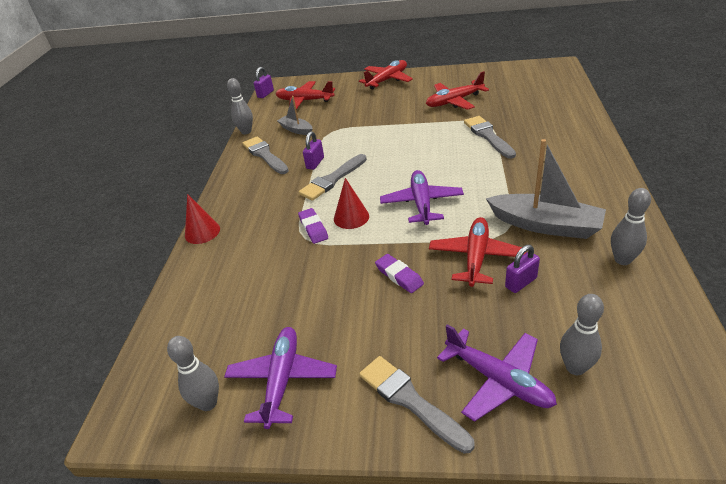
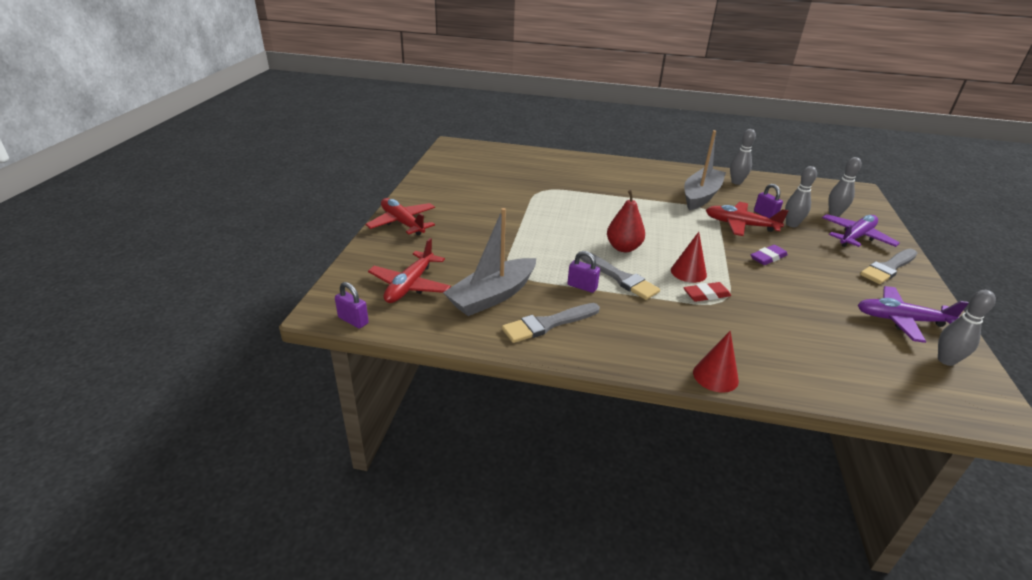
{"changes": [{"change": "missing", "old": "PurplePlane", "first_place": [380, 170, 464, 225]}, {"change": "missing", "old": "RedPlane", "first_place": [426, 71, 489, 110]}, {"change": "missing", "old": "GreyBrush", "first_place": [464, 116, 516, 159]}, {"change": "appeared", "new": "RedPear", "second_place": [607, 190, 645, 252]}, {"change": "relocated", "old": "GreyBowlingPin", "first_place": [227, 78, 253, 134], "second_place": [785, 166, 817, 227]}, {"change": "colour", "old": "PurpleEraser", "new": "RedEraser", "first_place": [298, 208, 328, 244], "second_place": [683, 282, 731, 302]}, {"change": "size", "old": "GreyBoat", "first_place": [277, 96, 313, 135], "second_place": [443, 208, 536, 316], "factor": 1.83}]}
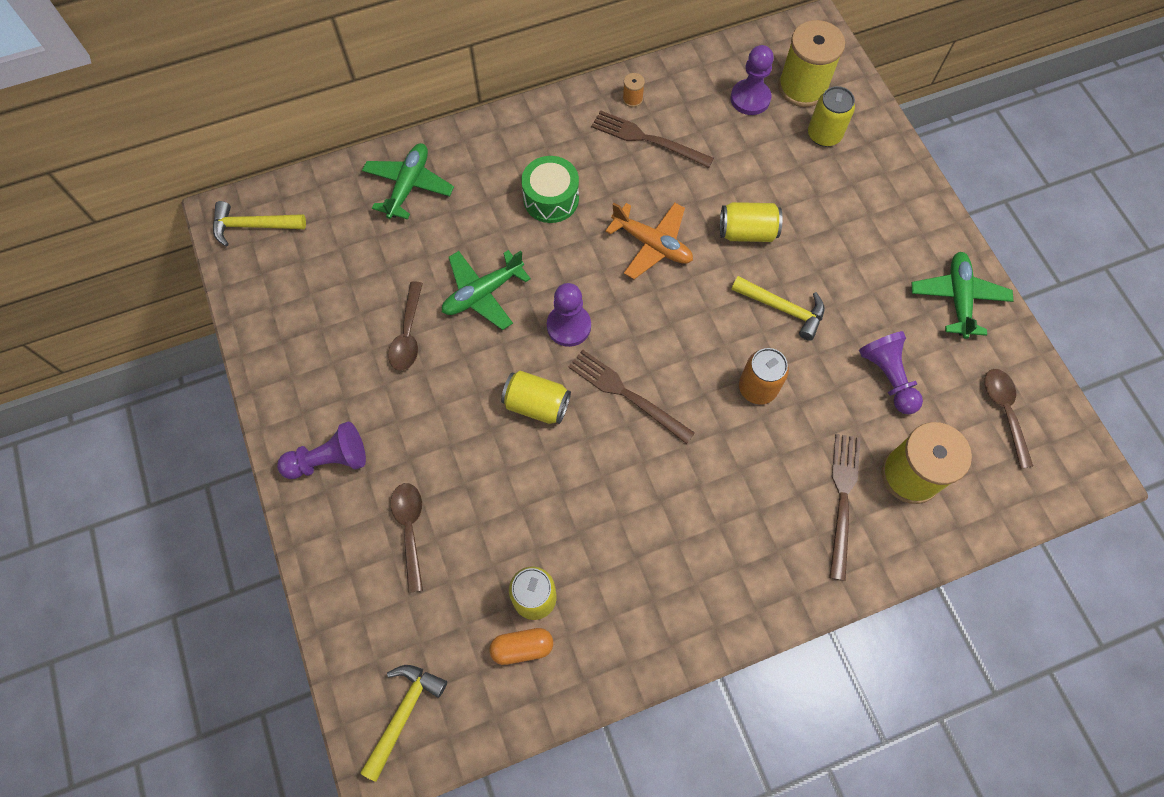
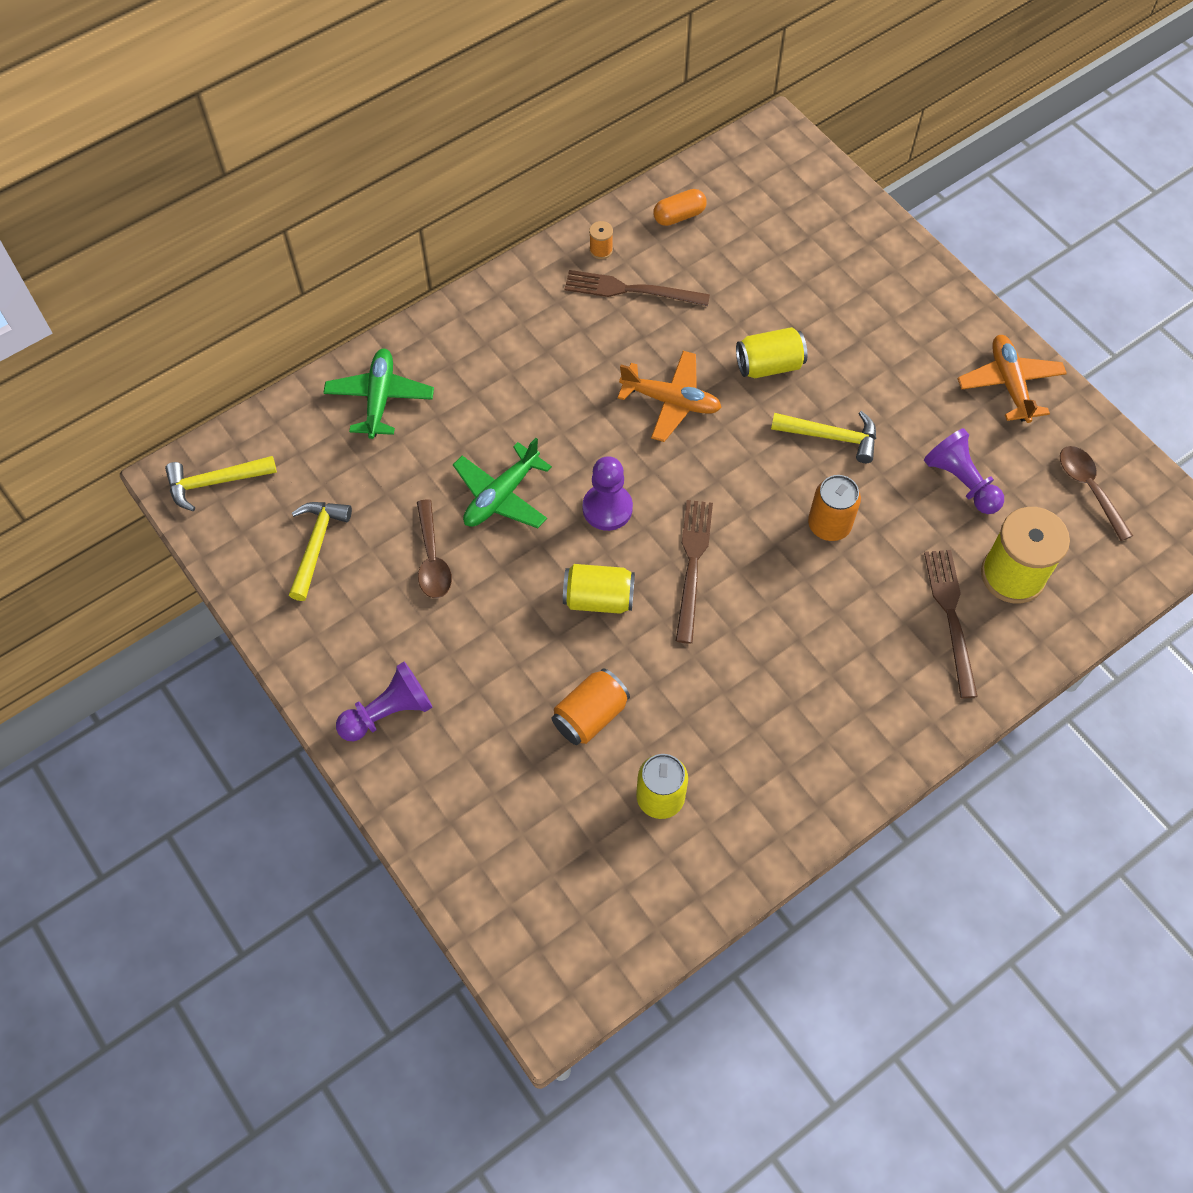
{"changes": [{"change": "missing", "old": "BrownSpoon", "first_place": [391, 483, 423, 593]}, {"change": "missing", "old": "GreenDrum", "first_place": [521, 156, 579, 223]}, {"change": "missing", "old": "PurplePawn", "first_place": [731, 45, 774, 115]}, {"change": "missing", "old": "YellowSpool", "first_place": [778, 20, 845, 107]}, {"change": "missing", "old": "YellowCan", "first_place": [808, 86, 855, 147]}, {"change": "appeared", "new": "OrangeCan", "second_place": [552, 668, 630, 745]}, {"change": "relocated", "old": "YellowHammer", "first_place": [360, 665, 447, 782], "second_place": [289, 502, 352, 601]}, {"change": "relocated", "old": "OrangeCapsule", "first_place": [489, 628, 553, 665], "second_place": [653, 189, 707, 226]}, {"change": "colour", "old": "GreenPlane", "new": "OrangePlane", "first_place": [911, 252, 1014, 339], "second_place": [957, 335, 1067, 423]}, {"change": "spun", "old": "BrownFork", "first_place": [568, 350, 695, 444], "second_place": [676, 500, 713, 644], "degrees": 75}]}
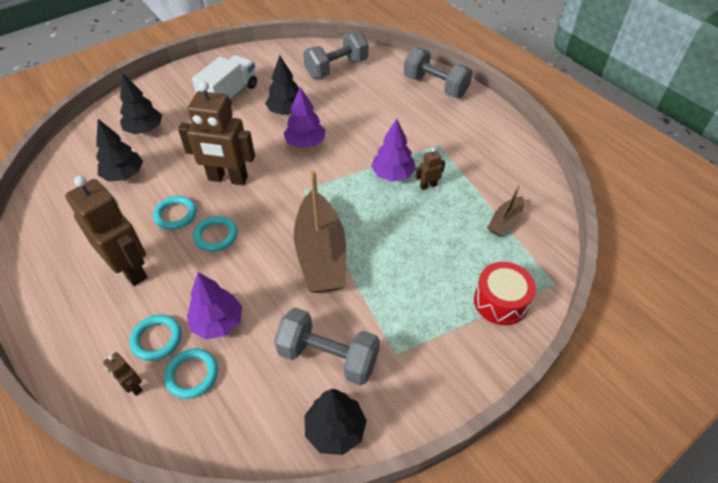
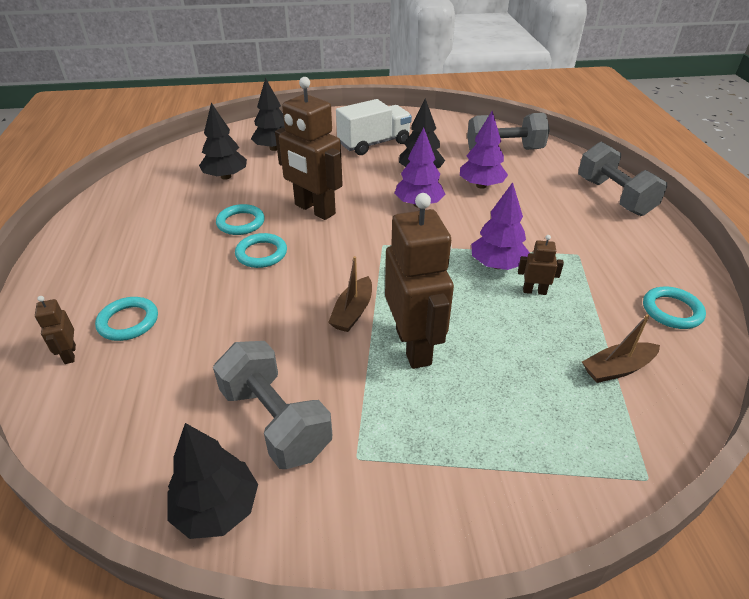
{"changes": [{"change": "missing", "old": "RedDrum", "first_place": [474, 262, 536, 325]}, {"change": "relocated", "old": "BrownRobot", "first_place": [65, 175, 147, 286], "second_place": [385, 193, 454, 369]}, {"change": "relocated", "old": "TurquoiseRing", "first_place": [164, 348, 218, 399], "second_place": [643, 286, 706, 329]}, {"change": "relocated", "old": "PurpleTree", "first_place": [187, 273, 242, 339], "second_place": [460, 111, 508, 189]}, {"change": "size", "old": "BrownBoat", "first_place": [294, 170, 346, 293], "second_place": [328, 256, 372, 332], "factor": 0.48}]}
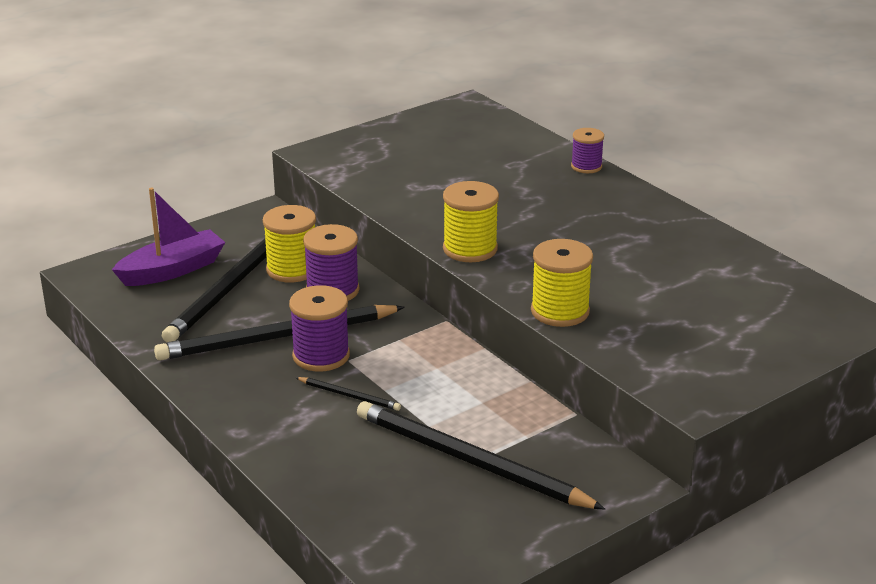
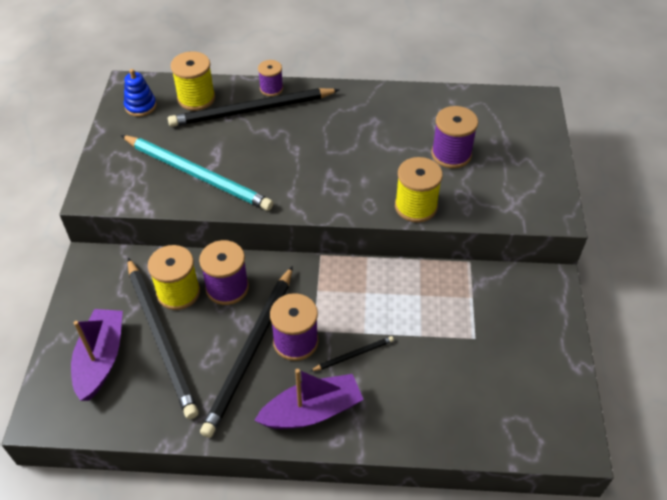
{"changes": [{"change": "appeared", "new": "TurquoisePencil", "second_place": [121, 135, 273, 211]}, {"change": "appeared", "new": "BlueStackingToy", "second_place": [124, 69, 156, 117]}, {"change": "appeared", "new": "PurpleBoat", "second_place": [254, 369, 364, 429]}, {"change": "appeared", "new": "PurpleSpool", "second_place": [431, 106, 478, 168]}, {"change": "relocated", "old": "BlackPencil", "first_place": [357, 401, 605, 509], "second_place": [168, 88, 340, 127]}, {"change": "relocated", "old": "YellowSpool", "first_place": [443, 181, 499, 262], "second_place": [171, 51, 215, 111]}]}
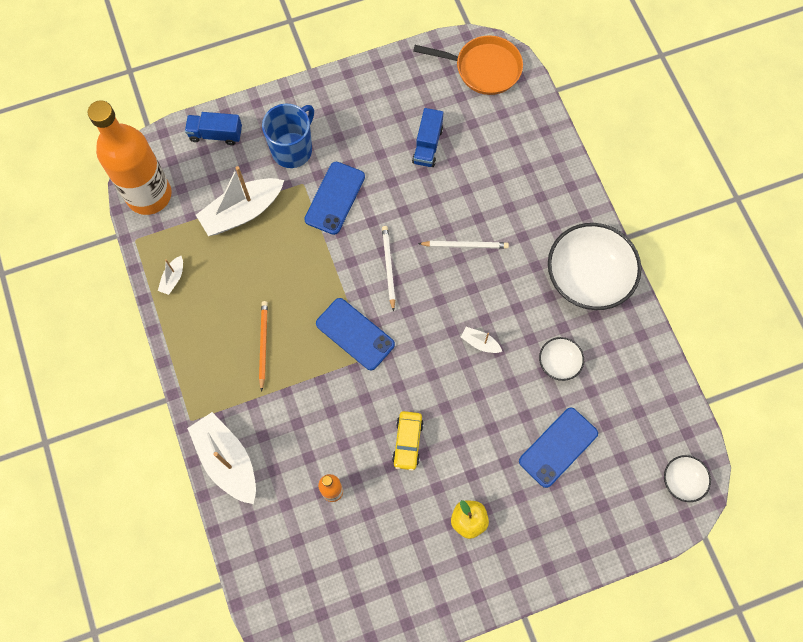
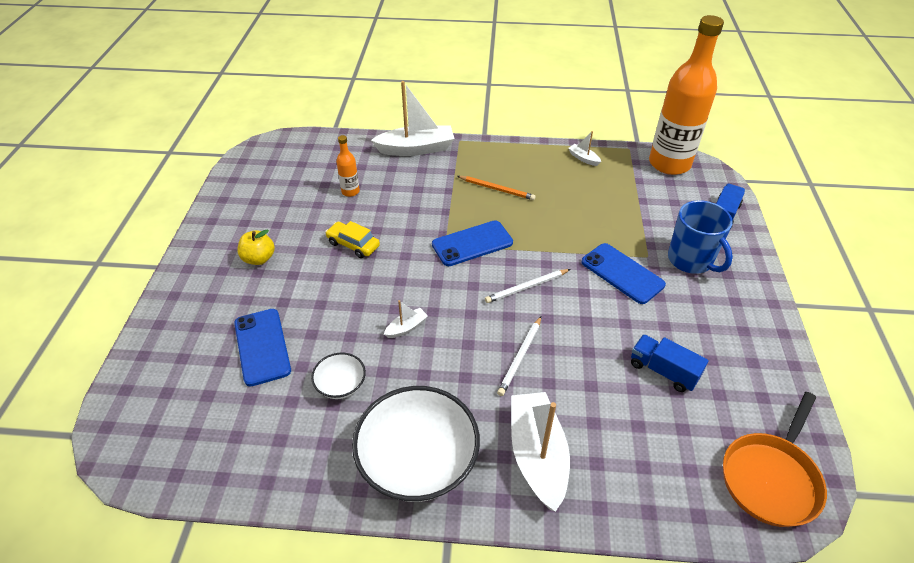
{"changes": [{"change": "missing", "old": "WhiteBowl", "first_place": [664, 455, 711, 502]}, {"change": "relocated", "old": "WhiteBoat", "first_place": [196, 166, 284, 236], "second_place": [511, 392, 570, 512]}, {"change": "spun", "old": "WhitePencil", "first_place": [382, 226, 395, 312], "second_place": [485, 269, 571, 303], "degrees": 135}]}
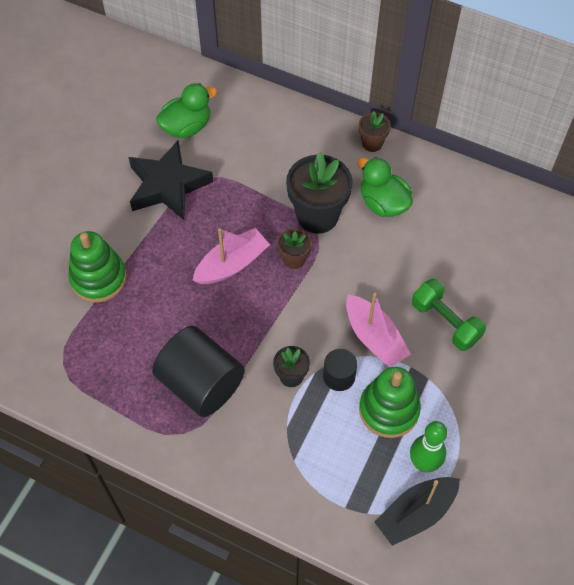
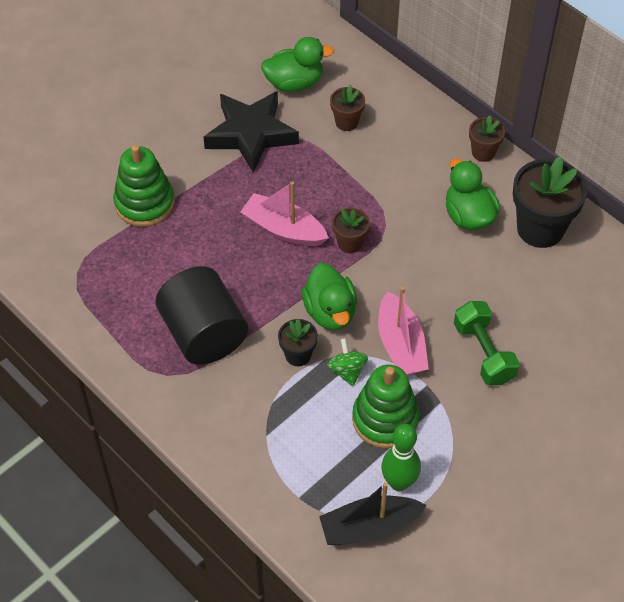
{"changes": [{"change": "appeared", "new": "GreenDuck", "second_place": [302, 263, 357, 330]}, {"change": "appeared", "new": "BrownFlowerPot", "second_place": [330, 85, 365, 131]}, {"change": "relocated", "old": "BlackFlowerPot", "first_place": [286, 152, 353, 234], "second_place": [513, 156, 587, 248]}, {"change": "exchanged", "old": "BlackCylinder", "new": "GreenSpinningTop", "first_place": [323, 349, 357, 391], "second_place": [327, 338, 368, 386]}, {"change": "spun", "old": "PinkBoat", "first_place": [193, 228, 270, 284], "second_place": [241, 181, 329, 246], "degrees": -135}]}
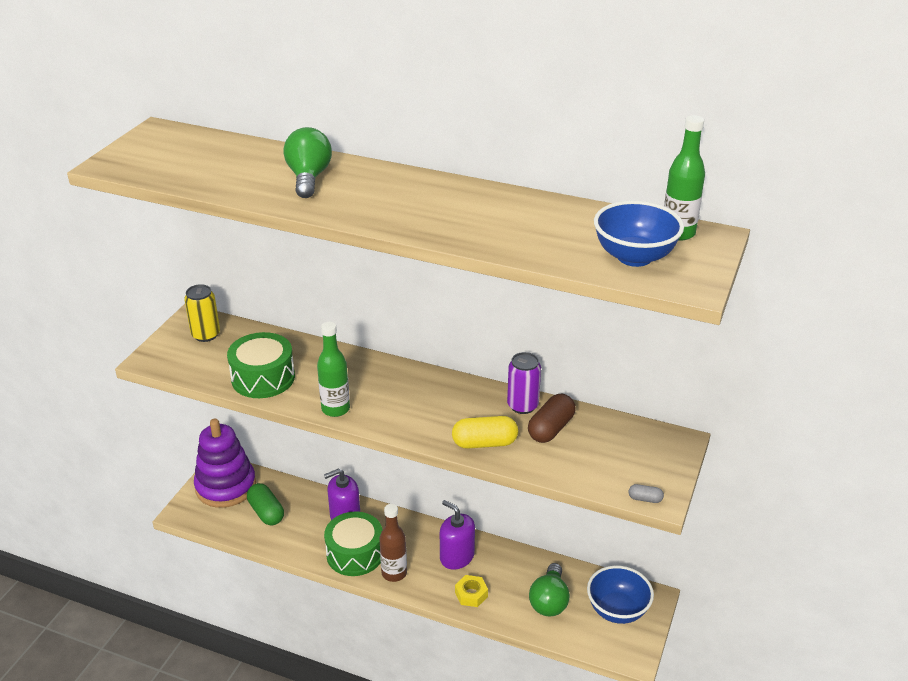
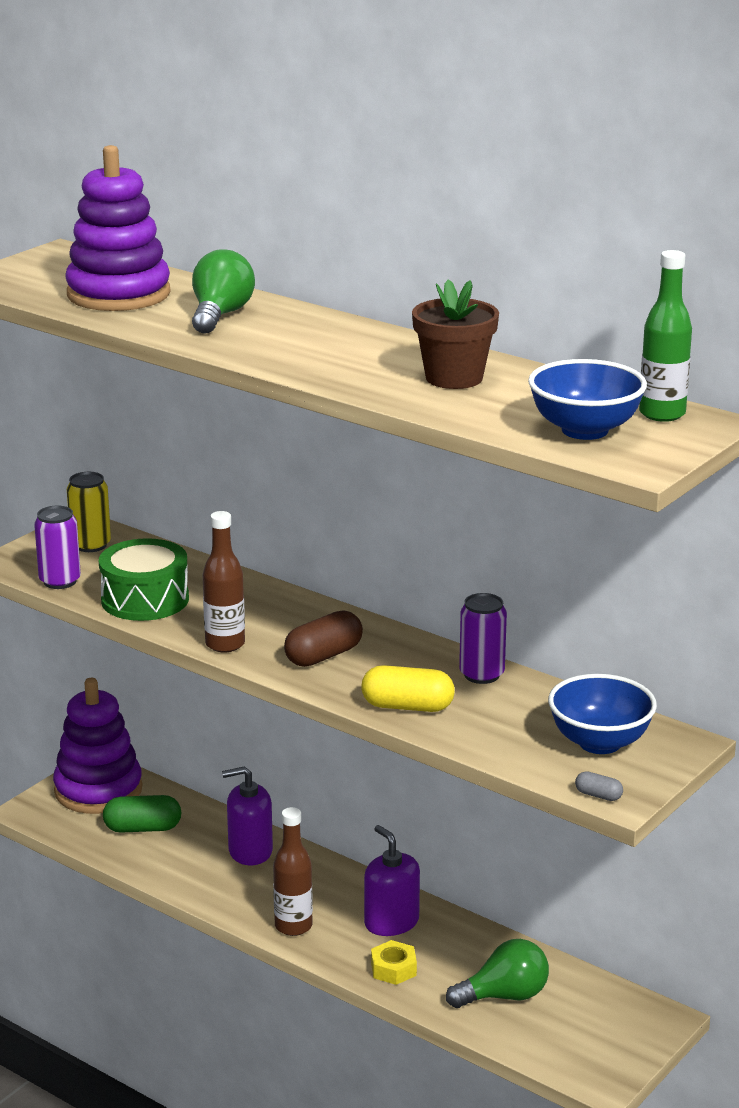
{"changes": [{"change": "missing", "old": "GreenDrum", "first_place": [324, 512, 383, 576]}, {"change": "appeared", "new": "PurpleCan", "second_place": [34, 505, 81, 589]}, {"change": "appeared", "new": "PurpleStackingToy", "second_place": [65, 145, 170, 311]}, {"change": "appeared", "new": "BrownFlowerPot", "second_place": [412, 279, 499, 389]}, {"change": "relocated", "old": "BrownCapsule", "first_place": [528, 394, 575, 443], "second_place": [284, 610, 363, 667]}, {"change": "relocated", "old": "BlueBowl", "first_place": [587, 565, 654, 624], "second_place": [548, 674, 657, 754]}, {"change": "colour", "old": "GreenBottle", "new": "BrownBottle", "first_place": [317, 322, 350, 417], "second_place": [203, 511, 245, 653]}, {"change": "spun", "old": "GreenCapsule", "first_place": [247, 483, 284, 526], "second_place": [103, 795, 182, 833], "degrees": -75}, {"change": "spun", "old": "GreenLightBulb", "first_place": [529, 563, 570, 617], "second_place": [446, 939, 549, 1008], "degrees": -135}]}
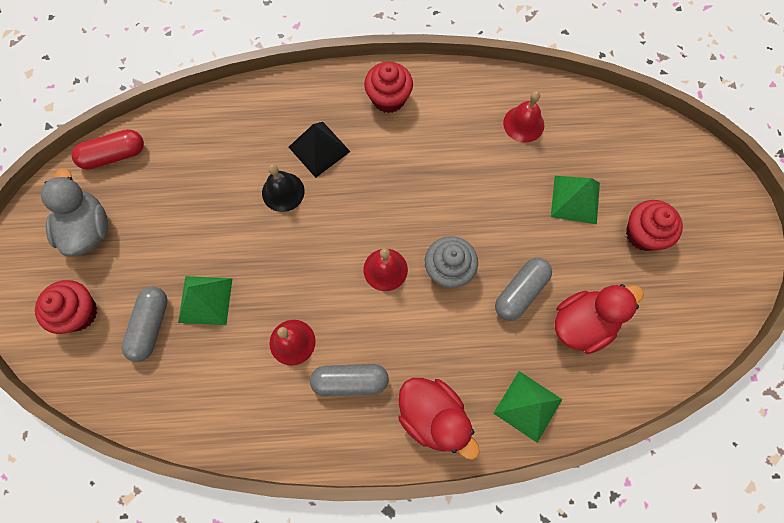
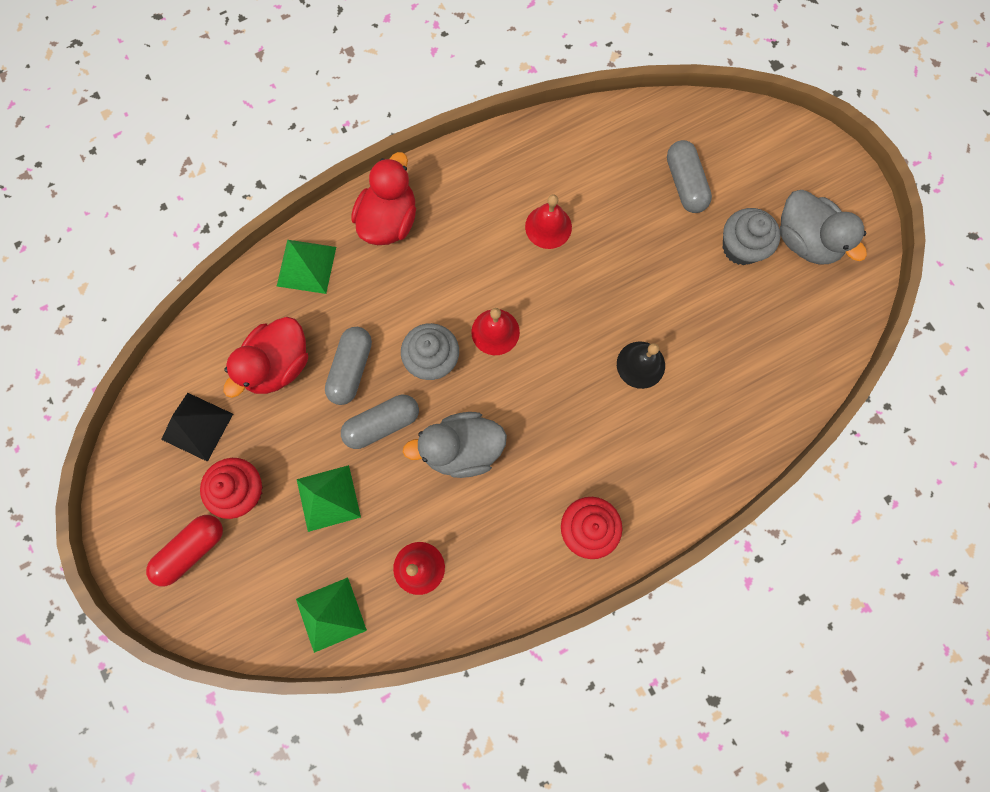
{"changes": [{"change": "missing", "old": "RedCupcake", "first_place": [35, 280, 97, 334]}, {"change": "appeared", "new": "GreyDuck", "second_place": [403, 412, 507, 478]}, {"change": "appeared", "new": "GreyCupcake", "second_place": [723, 208, 781, 265]}, {"change": "relocated", "old": "RedCapsule", "first_place": [72, 129, 144, 170], "second_place": [146, 515, 223, 586]}, {"change": "relocated", "old": "GreenPyramid", "first_place": [178, 276, 233, 325], "second_place": [296, 577, 367, 653]}, {"change": "relocated", "old": "BlackPyramid", "first_place": [289, 122, 351, 178], "second_place": [161, 393, 233, 462]}, {"change": "relocated", "old": "GreyCapsule", "first_place": [310, 364, 389, 396], "second_place": [341, 395, 419, 449]}, {"change": "spun", "old": "RedDuck", "first_place": [398, 378, 480, 460], "second_place": [351, 152, 416, 245], "degrees": 90}]}
